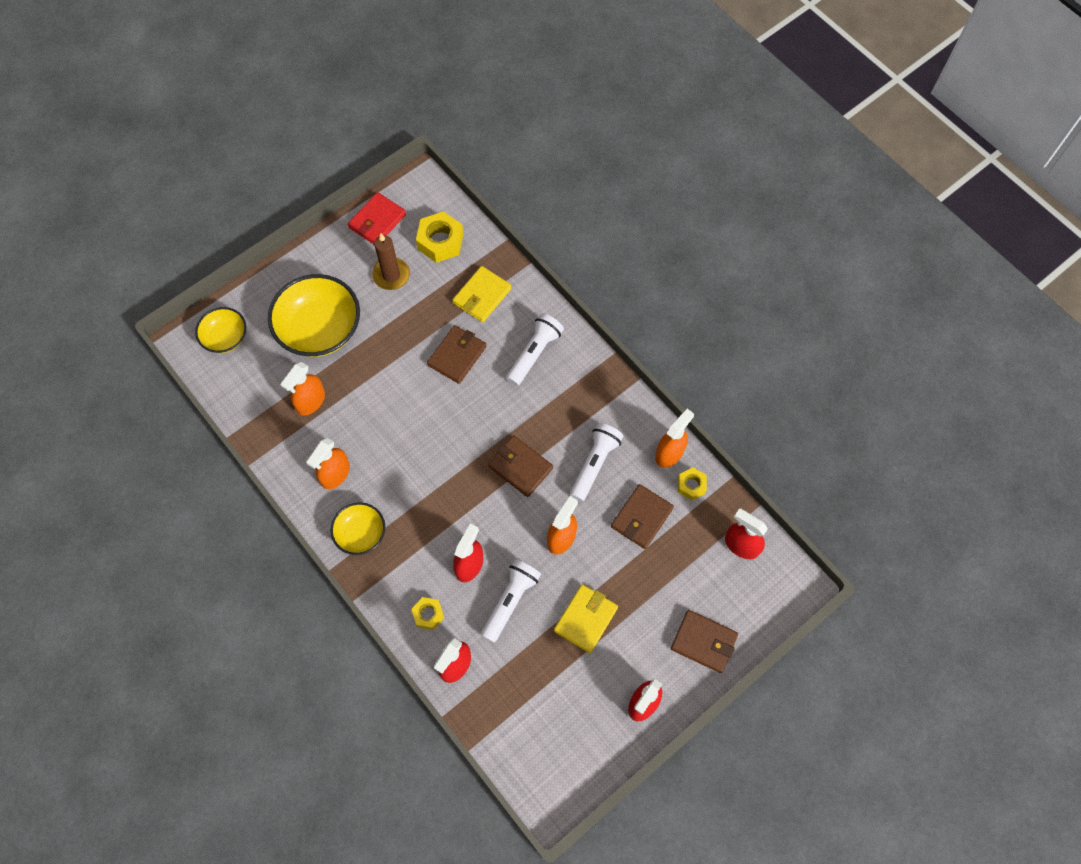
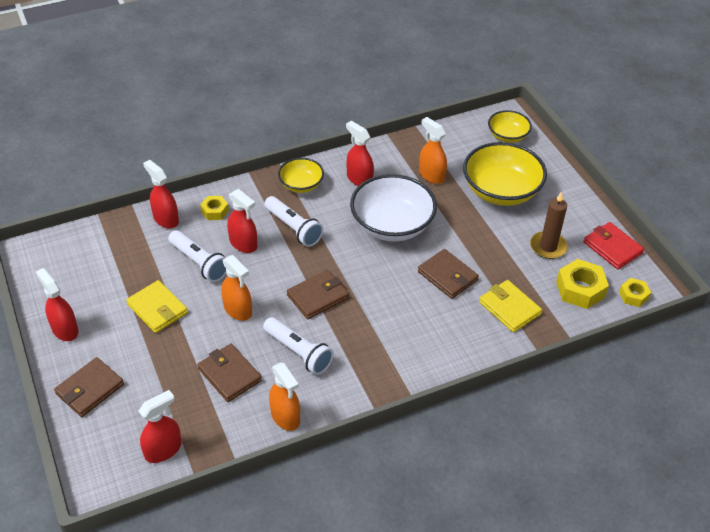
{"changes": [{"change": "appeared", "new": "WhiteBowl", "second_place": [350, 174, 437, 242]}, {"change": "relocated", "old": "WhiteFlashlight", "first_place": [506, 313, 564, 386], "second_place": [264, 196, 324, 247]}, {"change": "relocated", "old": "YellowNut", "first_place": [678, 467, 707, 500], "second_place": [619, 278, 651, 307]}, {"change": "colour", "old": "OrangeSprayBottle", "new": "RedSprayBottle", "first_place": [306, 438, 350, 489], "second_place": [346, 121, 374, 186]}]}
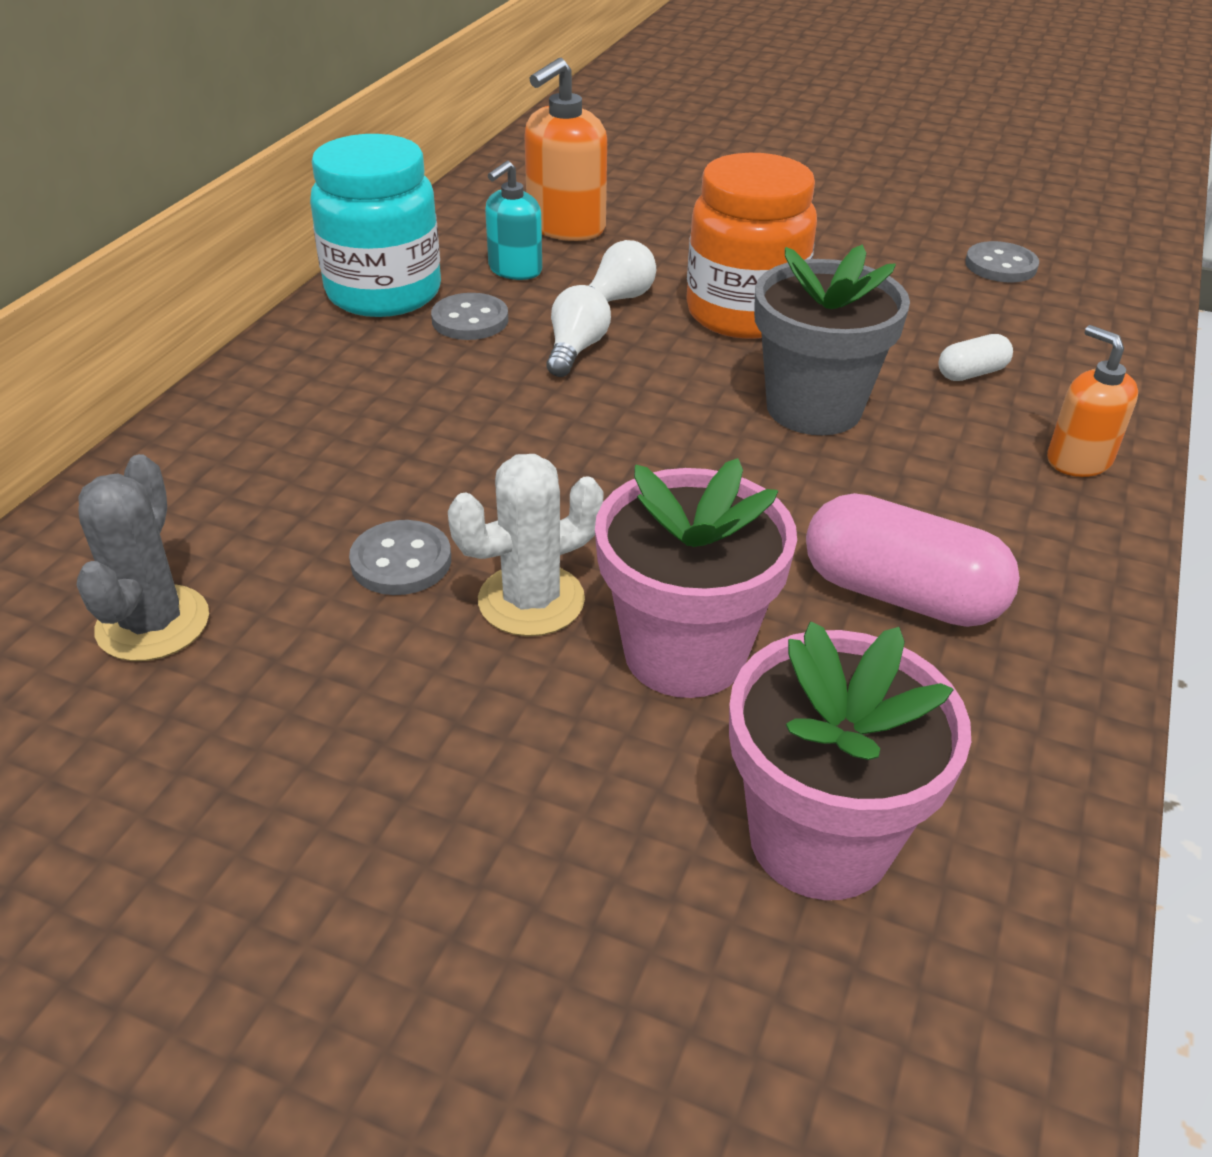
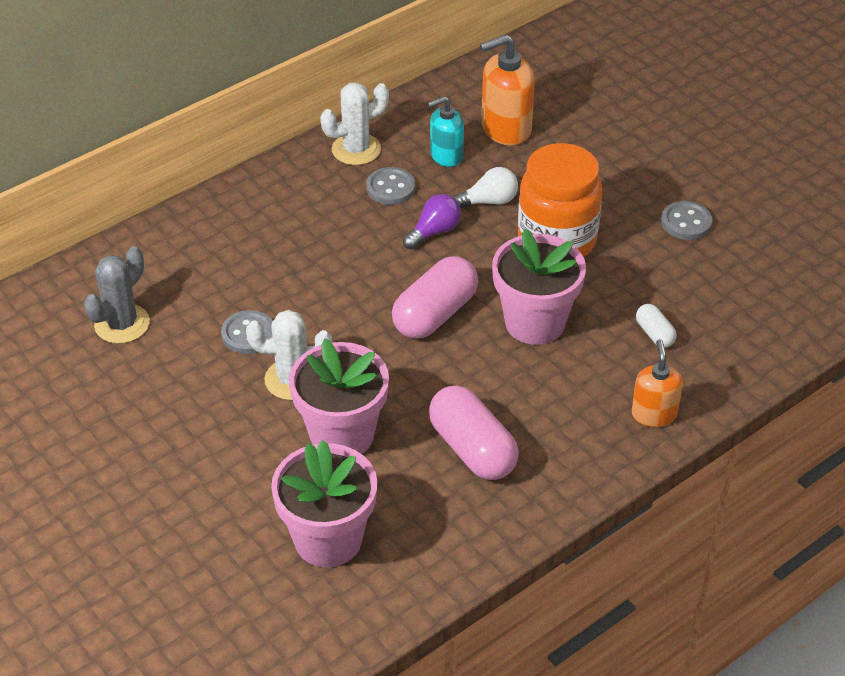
{"changes": [{"change": "appeared", "new": "PinkCapsule", "second_place": [392, 256, 478, 339]}, {"change": "relocated", "old": "GreyButton", "first_place": [965, 241, 1039, 282], "second_place": [661, 201, 713, 240]}, {"change": "exchanged", "old": "TurquoiseJar", "new": "WhiteCactus", "first_place": [310, 134, 441, 317], "second_place": [320, 83, 389, 165]}, {"change": "colour", "old": "WhiteLightBulb", "new": "PurpleLightBulb", "first_place": [546, 285, 611, 377], "second_place": [403, 194, 461, 249]}, {"change": "colour", "old": "GreyFlowerPot", "new": "PinkFlowerPot", "first_place": [754, 245, 910, 435], "second_place": [492, 229, 586, 345]}, {"change": "spun", "old": "WhiteCapsule", "first_place": [938, 334, 1013, 381], "second_place": [636, 304, 677, 348], "degrees": 60}]}
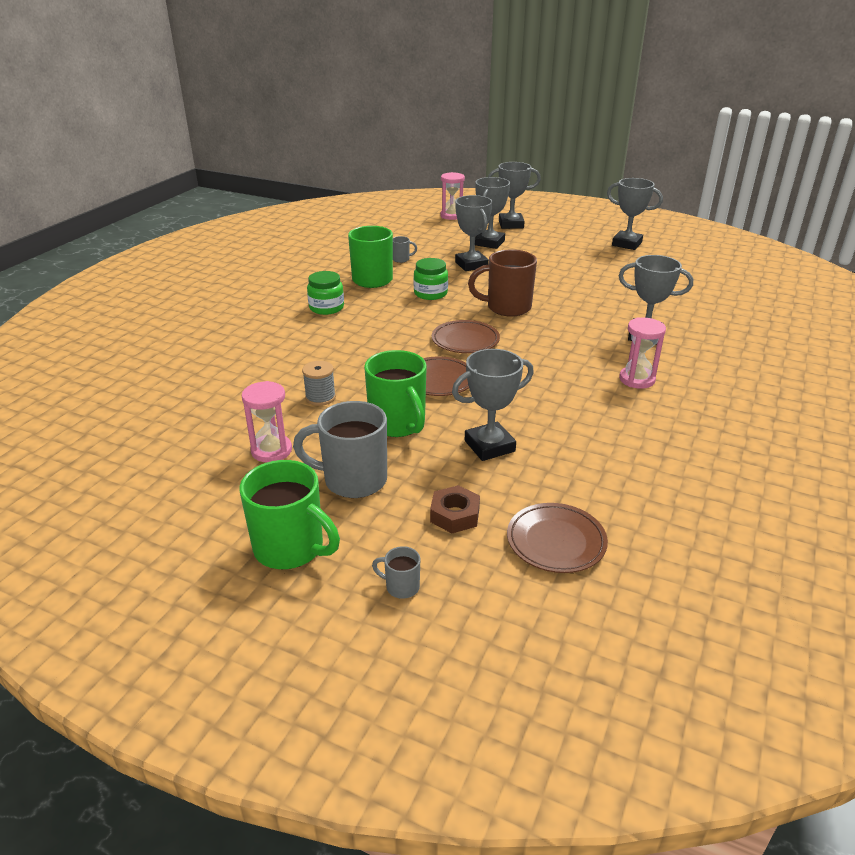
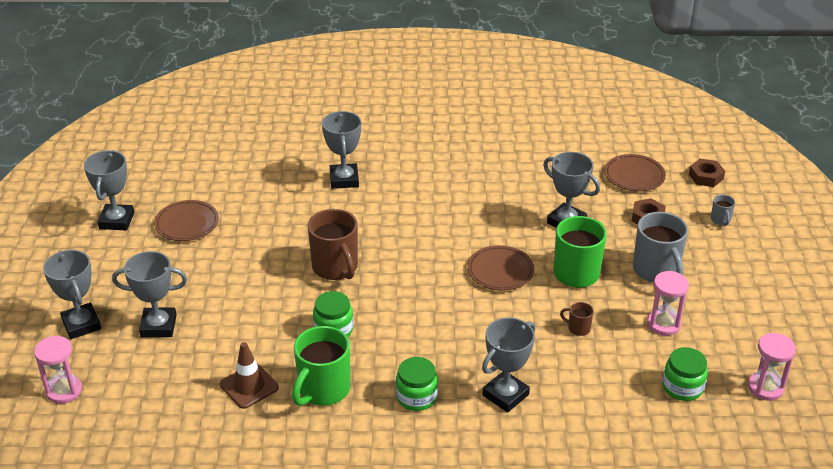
{"changes": [{"change": "missing", "old": "GreenMug", "first_place": [240, 460, 340, 569]}, {"change": "appeared", "new": "GreenJar", "second_place": [662, 347, 708, 401]}, {"change": "appeared", "new": "BrownNut", "second_place": [689, 159, 725, 187]}, {"change": "relocated", "old": "BrownPlate", "first_place": [432, 320, 500, 353], "second_place": [154, 200, 219, 241]}, {"change": "relocated", "old": "GreyTrophy", "first_place": [455, 195, 492, 271], "second_place": [482, 317, 535, 412]}, {"change": "relocated", "old": "PinkHourglass", "first_place": [619, 318, 666, 389], "second_place": [748, 333, 796, 401]}, {"change": "exchanged", "old": "GreySpool", "new": "BrownMug", "first_place": [302, 361, 336, 406], "second_place": [560, 302, 594, 336]}, {"change": "exchanged", "old": "GreyMug", "new": "BrownTrafficCone", "first_place": [393, 236, 417, 263], "second_place": [220, 342, 279, 409]}]}
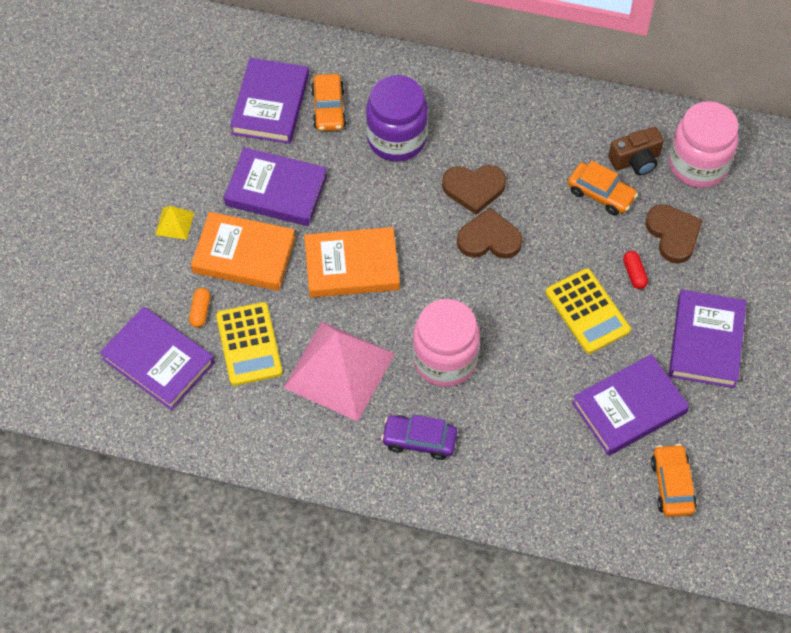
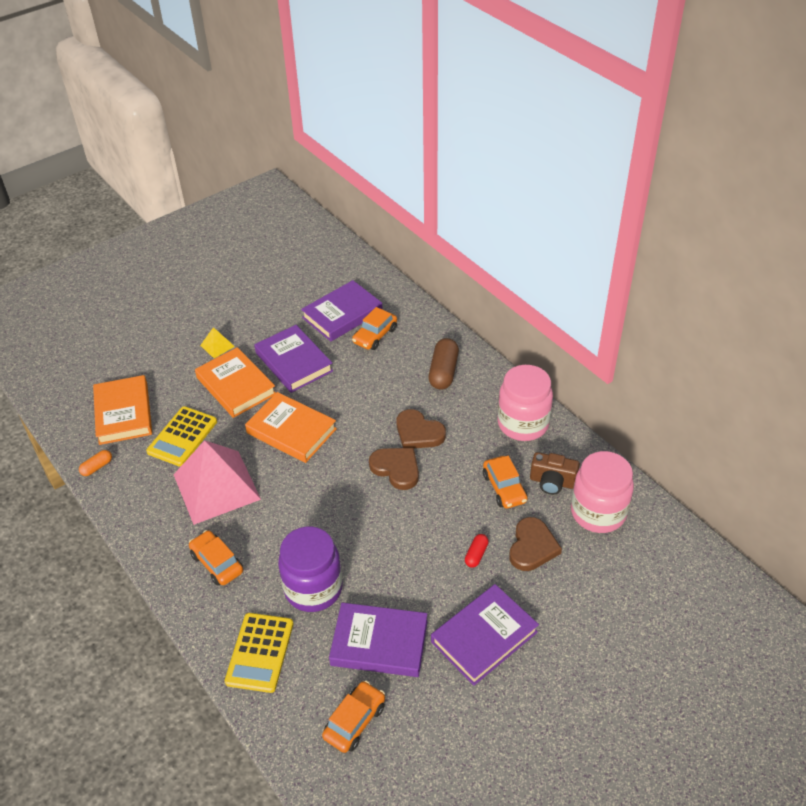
{"changes": [{"change": "appeared", "new": "BrownCapsule", "second_place": [428, 338, 459, 389]}, {"change": "relocated", "old": "OrangeCapsule", "first_place": [189, 288, 210, 327], "second_place": [79, 450, 112, 476]}, {"change": "relocated", "old": "PurpleJar", "first_place": [366, 75, 428, 162], "second_place": [278, 527, 343, 612]}, {"change": "relocated", "old": "PinkJar", "first_place": [412, 299, 480, 387], "second_place": [497, 365, 553, 441]}, {"change": "relocated", "old": "YellowCalculator", "first_place": [546, 268, 631, 354], "second_place": [225, 613, 293, 693]}, {"change": "colour", "old": "PurpleBook", "new": "OrangeBook", "first_place": [100, 306, 215, 410], "second_place": [93, 375, 152, 445]}, {"change": "colour", "old": "PurpleCar", "new": "OrangeCar", "first_place": [381, 415, 457, 460], "second_place": [189, 530, 243, 586]}]}
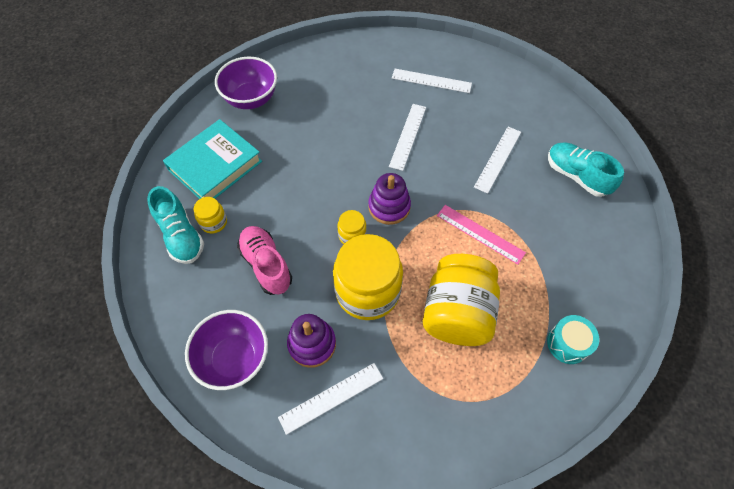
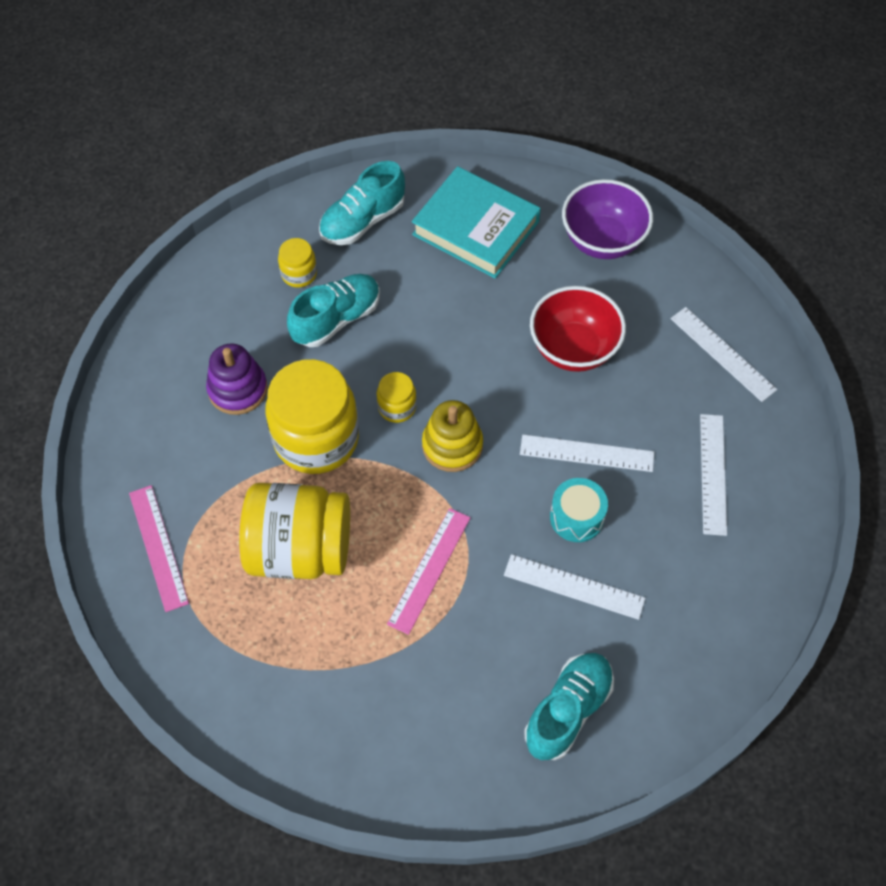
{"changes": [{"change": "missing", "old": "PurpleBowl", "first_place": [185, 310, 268, 390]}, {"change": "appeared", "new": "PinkRuler", "second_place": [129, 485, 189, 612]}, {"change": "appeared", "new": "RedBowl", "second_place": [530, 286, 626, 372]}, {"change": "relocated", "old": "YellowJar", "first_place": [194, 197, 227, 233], "second_place": [278, 238, 317, 288]}, {"change": "relocated", "old": "WhiteRuler", "first_place": [278, 363, 383, 435], "second_place": [670, 307, 777, 402]}, {"change": "relocated", "old": "TurquoiseDrum", "first_place": [547, 315, 599, 364], "second_place": [550, 478, 608, 542]}, {"change": "colour", "old": "PinkShoe", "new": "TurquoiseShoe", "first_place": [237, 226, 292, 295], "second_place": [287, 274, 380, 347]}, {"change": "colour", "old": "PurpleStackingToy", "new": "YellowStackingToy", "first_place": [368, 173, 411, 225], "second_place": [422, 400, 483, 472]}]}
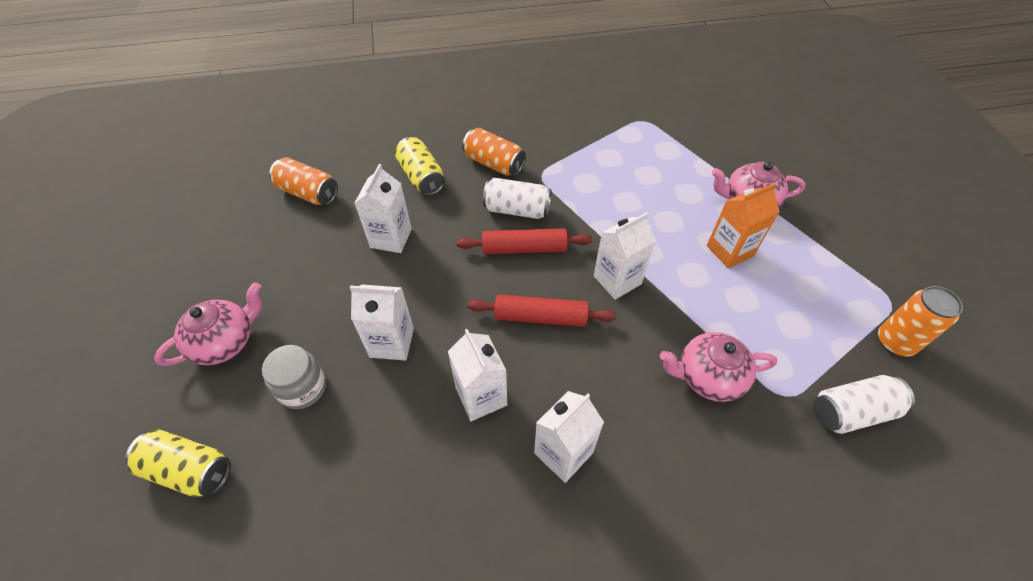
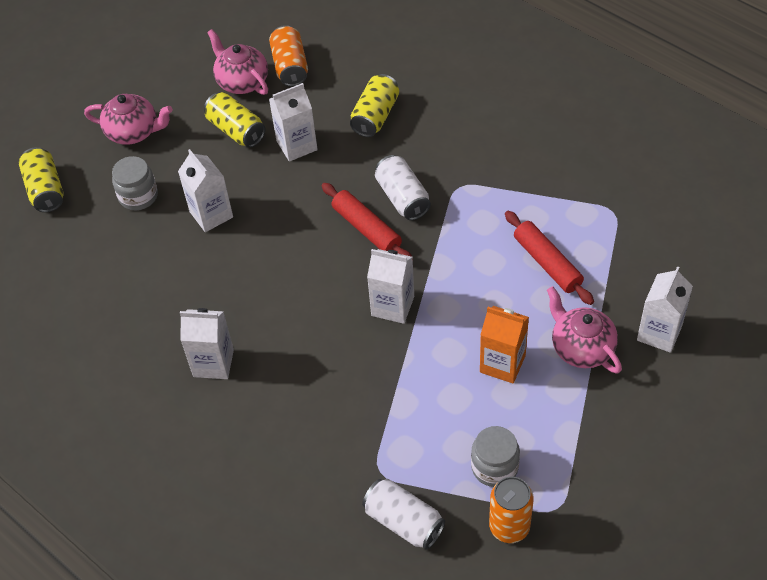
{"changes": [{"change": "missing", "old": "OrangeCan", "first_place": [462, 128, 526, 176]}, {"change": "appeared", "new": "YellowCan", "second_place": [204, 92, 265, 147]}, {"change": "appeared", "new": "GreyJar", "second_place": [471, 426, 520, 487]}, {"change": "relocated", "old": "WhiteCarton", "first_place": [448, 329, 507, 421], "second_place": [637, 266, 693, 353]}, {"change": "relocated", "old": "RedRollingPin", "first_place": [468, 295, 616, 327], "second_place": [505, 211, 594, 305]}, {"change": "relocated", "old": "PinkTeapot", "first_place": [660, 332, 777, 402], "second_place": [207, 29, 268, 95]}]}
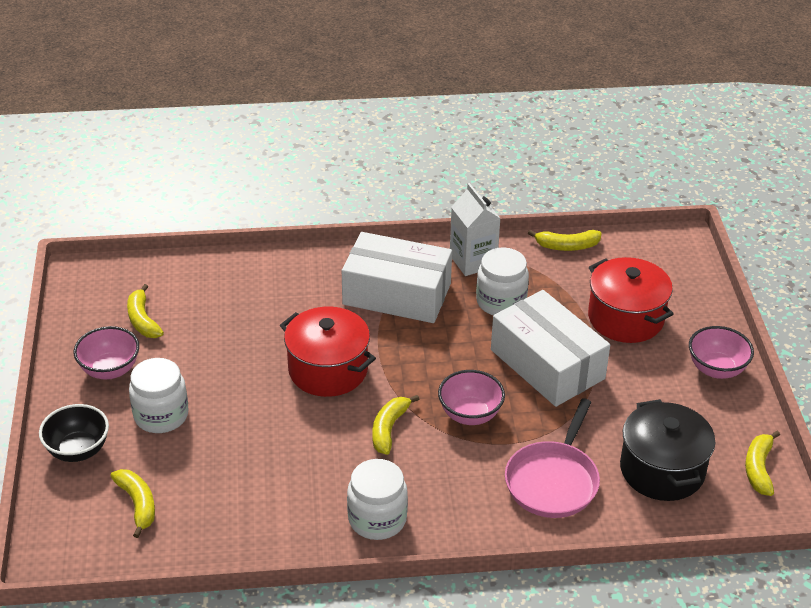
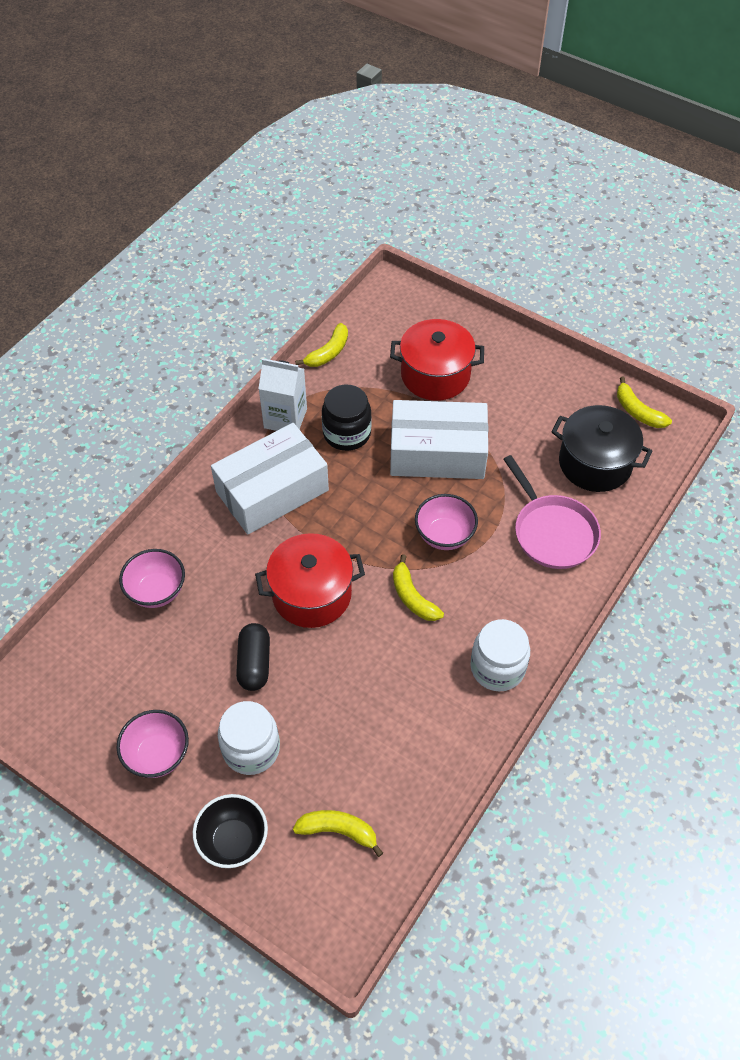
{"changes": [{"change": "missing", "old": "YellowBanana", "first_place": [127, 284, 164, 338]}, {"change": "appeared", "new": "BlackCapsule", "second_place": [236, 623, 270, 691]}, {"change": "relocated", "old": "PinkBowl", "first_place": [689, 326, 754, 379], "second_place": [119, 549, 185, 608]}, {"change": "colour", "old": "WhiteJar", "new": "BlackJar", "first_place": [476, 247, 529, 315], "second_place": [322, 385, 372, 451]}]}
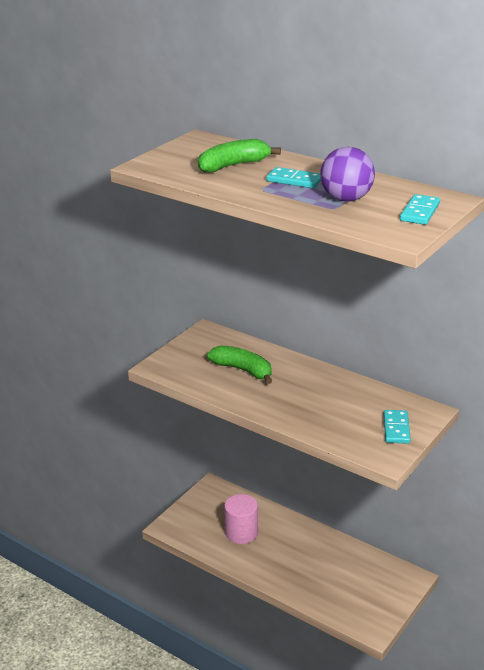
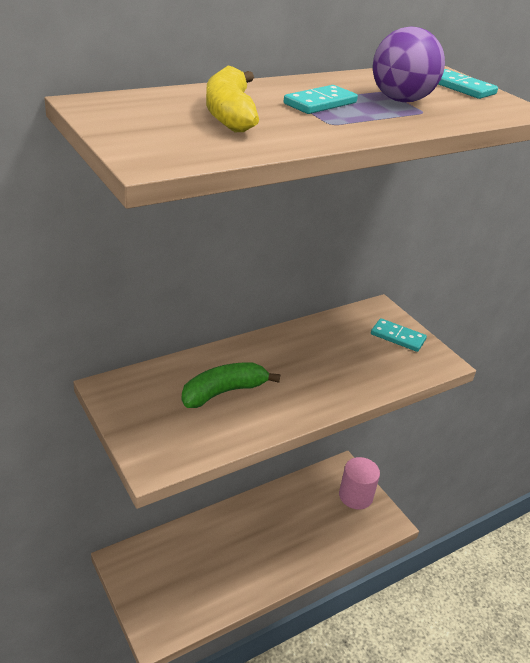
{"changes": [{"change": "relocated", "old": "PinkCylinder", "first_place": [224, 494, 258, 544], "second_place": [339, 457, 380, 510]}, {"change": "colour", "old": "GreenBanana", "new": "YellowBanana", "first_place": [198, 139, 281, 173], "second_place": [206, 65, 259, 132]}]}
